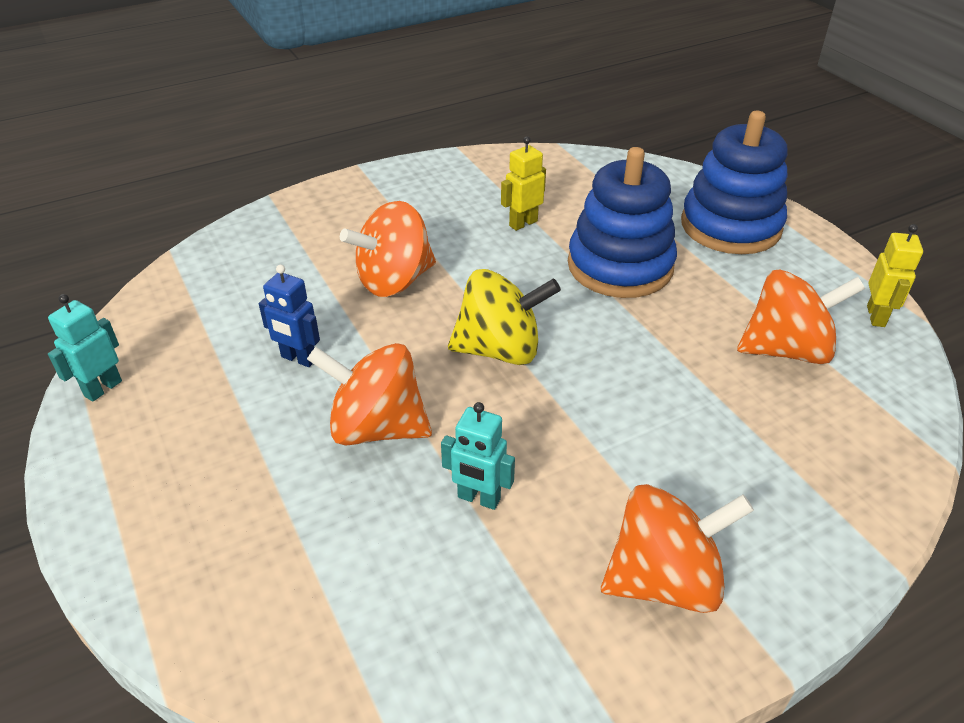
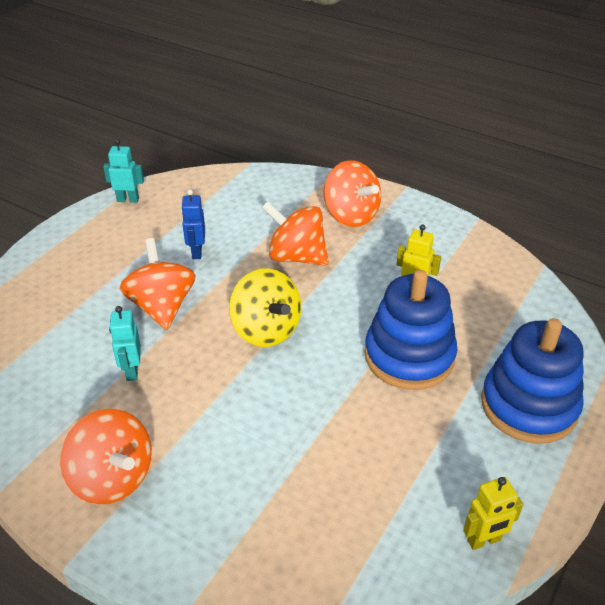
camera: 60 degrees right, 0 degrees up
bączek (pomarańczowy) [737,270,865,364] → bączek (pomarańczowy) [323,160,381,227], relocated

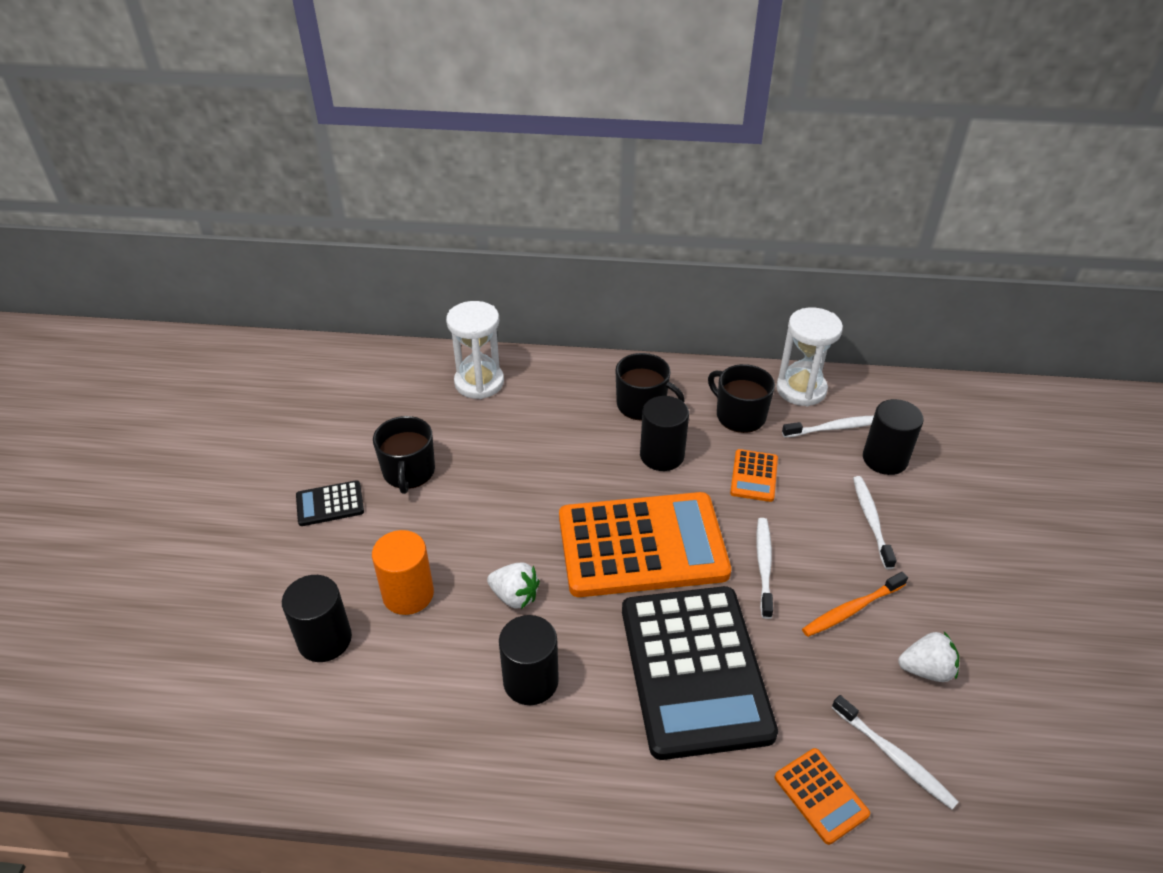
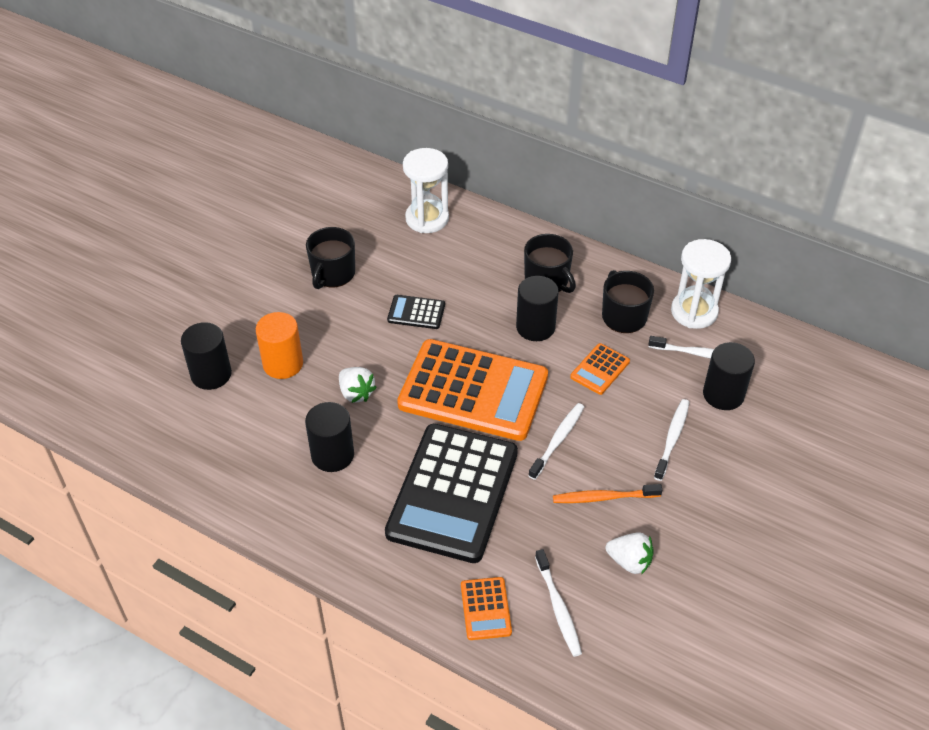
camera: 25 degrees right, 5 degrees up
kalkulator (czarny) [296,480,364,526] → kalkulator (czarny) [387,295,445,329], relocated

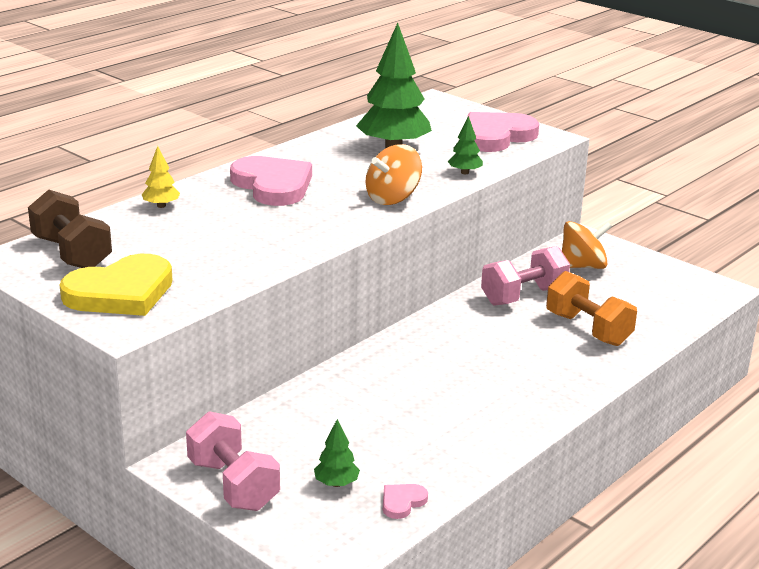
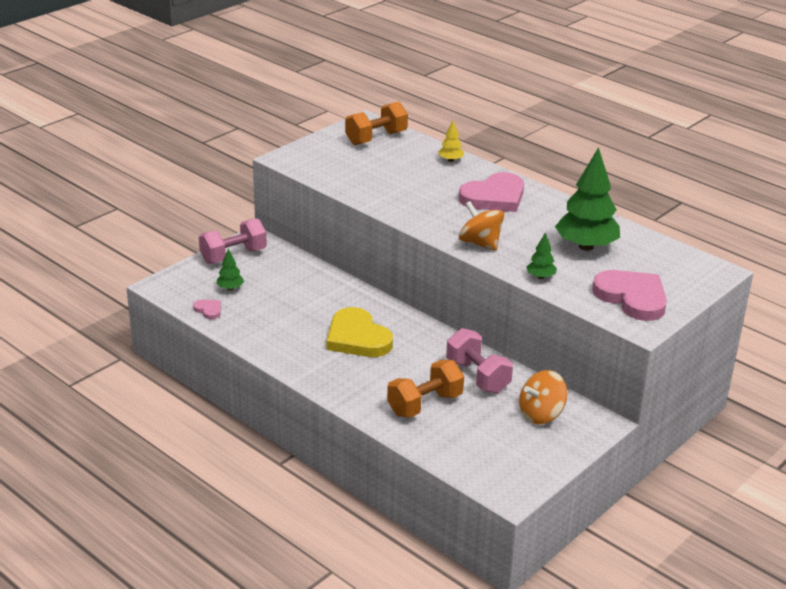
camera: 90 degrees right, 5 degrees up
serce (żółty) [59,254,173,316] → serce (żółty) [326,307,393,357], relocated
hantel (brązowy) [28,190,112,268] → hantel (pomarańczowy) [345,101,408,145]
bączek (pomarańczowy) [562,221,612,269] → bączek (pomarańczowy) [519,370,567,424], 75 degrees clockwise

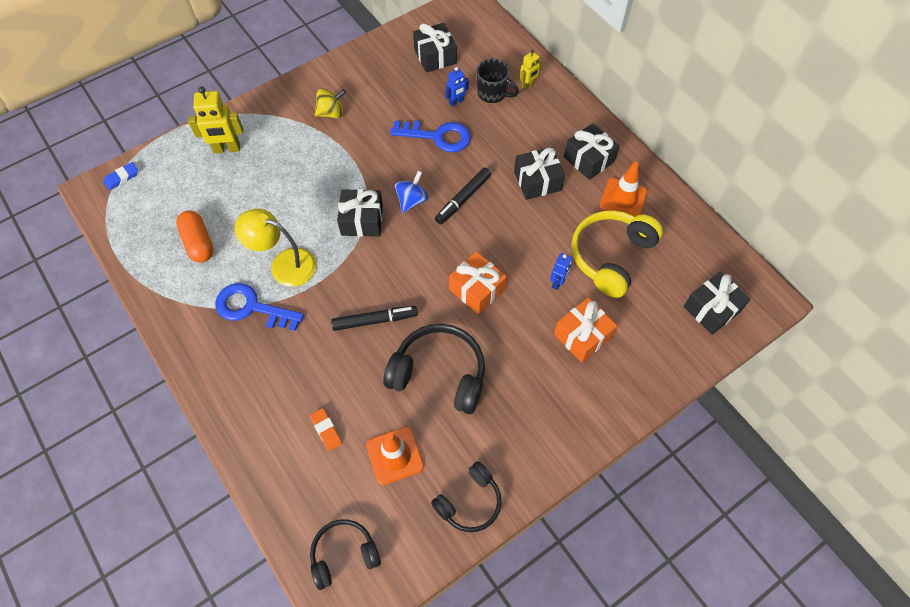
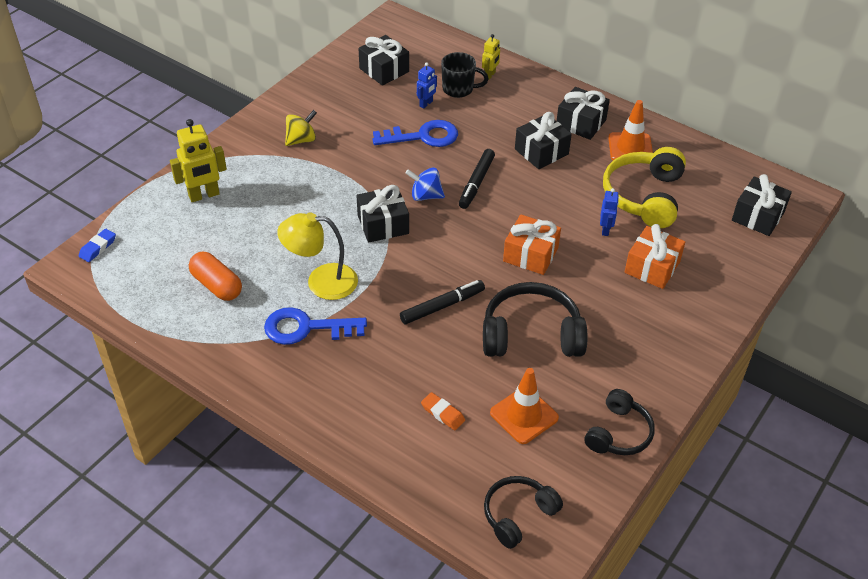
camera: 20 degrees left, 15 degrees down
bączek (niebieski) [395,171,428,213] → bączek (niebieski) [406,167,445,201], 90 degrees counterclockwise

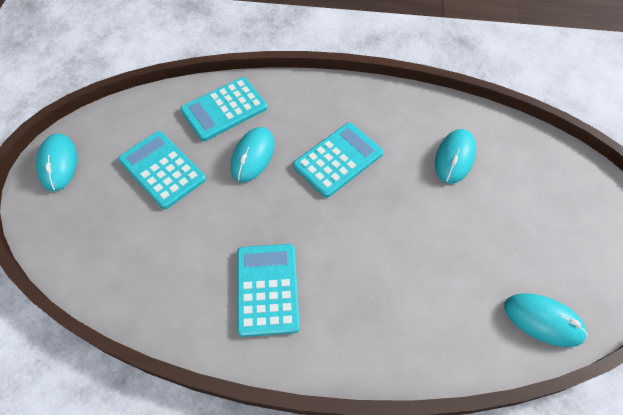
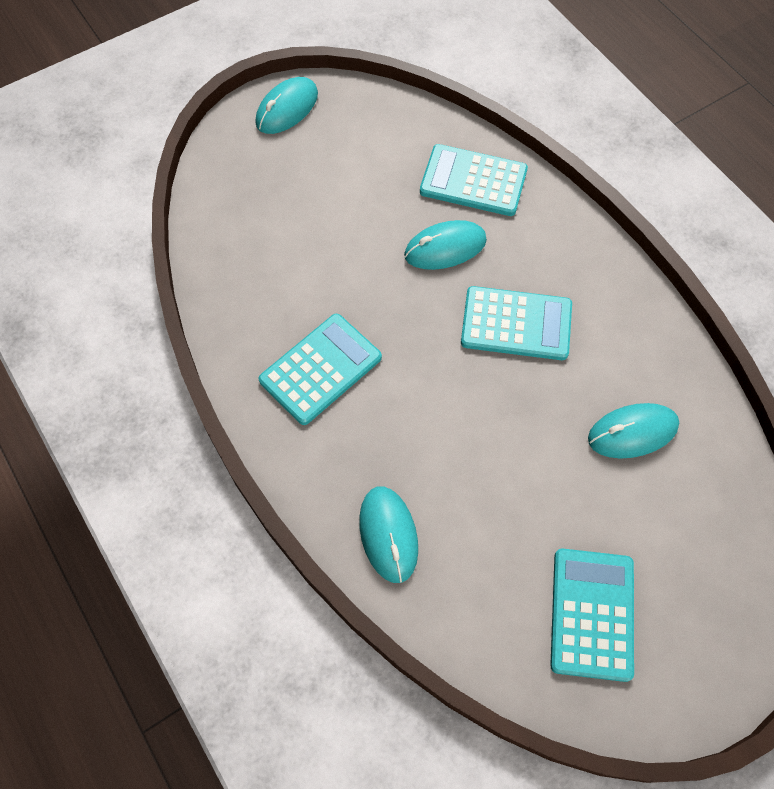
camera: 50 degrees right, 5 degrees up
myszka (turkusowy) [504,293,588,347] → myszka (turkusowy) [359,487,418,583], relocated
kalkulator (turkusowy) [118,131,206,209] → kalkulator (turkusowy) [550,548,634,682], relocated

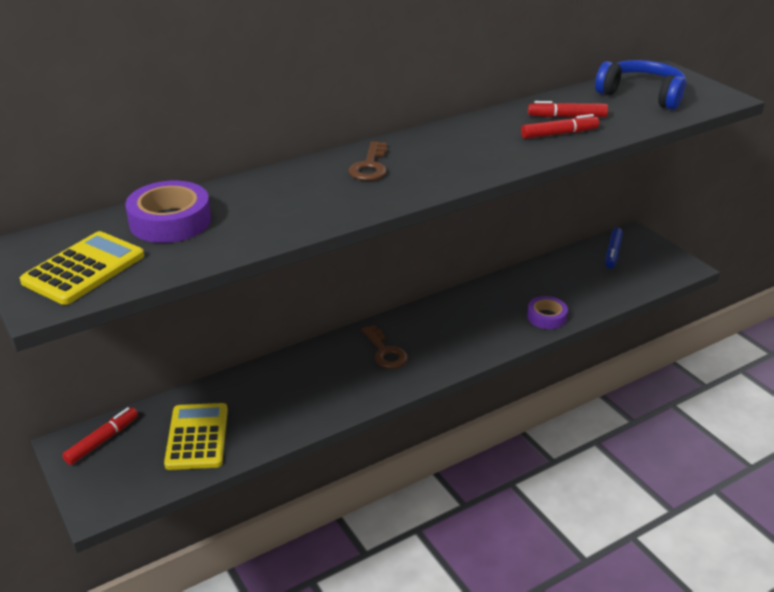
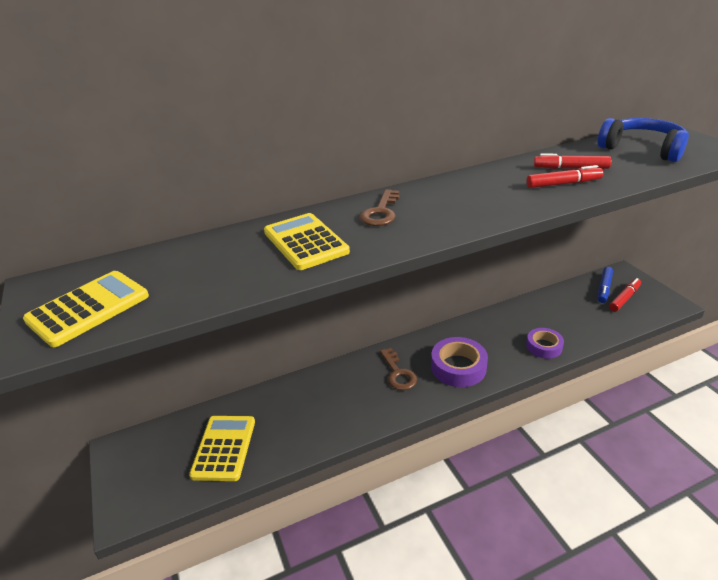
camera: 10 degrees right, 0 degrees up
- → kalkulator (żółty) [264,213,350,270]
taśma klejąca (fioletowy) [125,181,211,243] → taśma klejąca (fioletowy) [431,337,488,387], relocated
flamaster (czerwony) [62,407,138,465] → flamaster (czerwony) [609,278,641,312], relocated

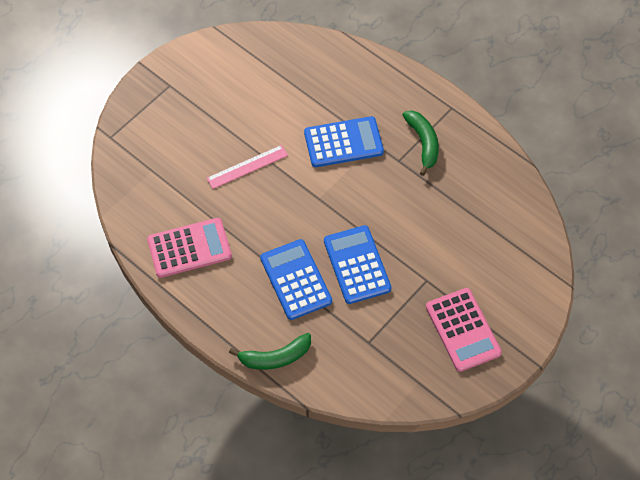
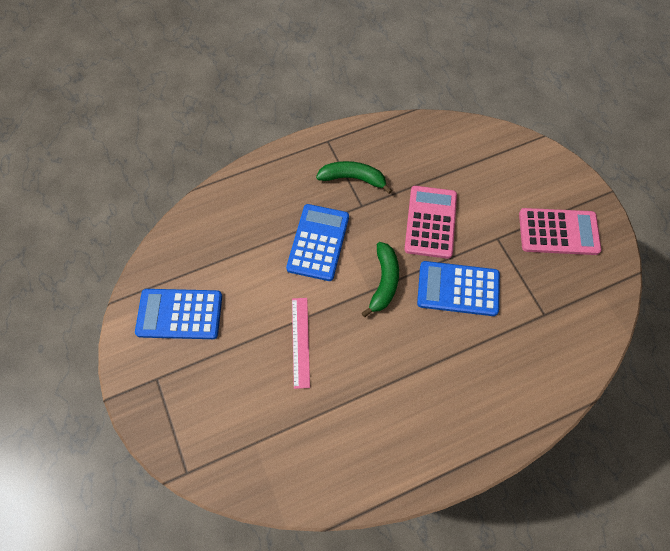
camera: 65 degrees left, 5 degrees up
kalkulator (niebieski) [260,239,332,320] → kalkulator (niebieski) [135,289,222,339], relocated
banan (zielony) [229,333,311,370] → banan (zielony) [362,242,399,317], relocated
kalkulator (różowy) [147,218,232,278] → kalkulator (różowy) [404,186,457,259], relocated

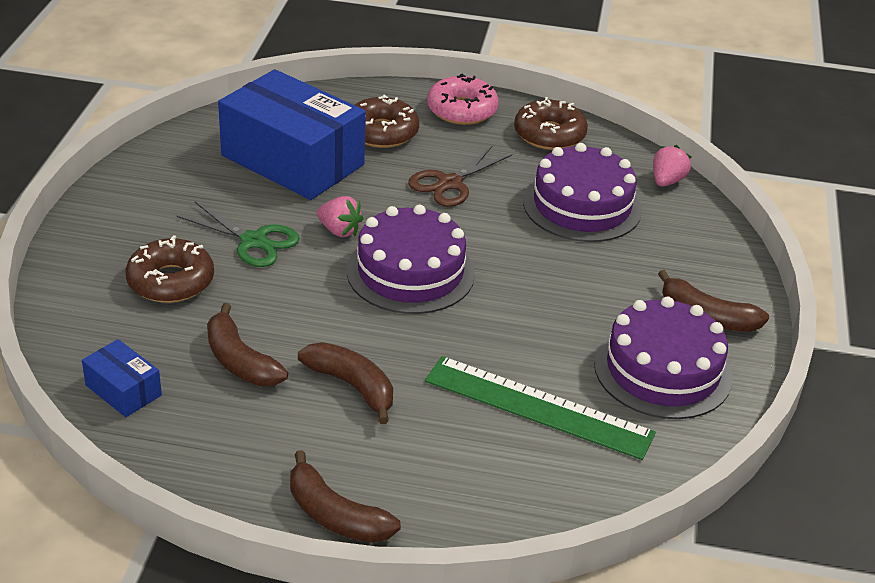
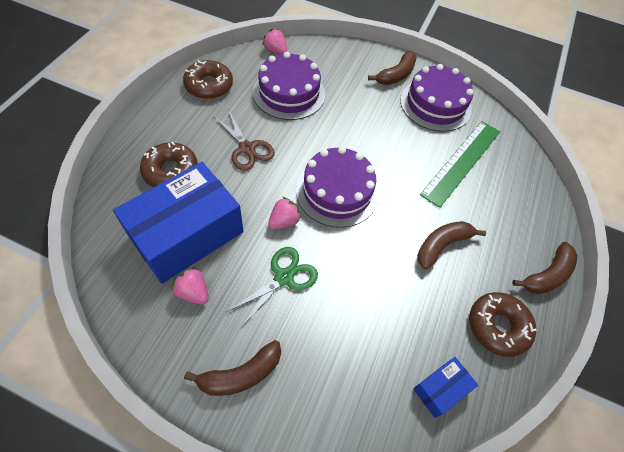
camera: 80 degrees left, 20 degrees up
- → truskawka (różowy) [172,267,208,304]
banan (brązowy) [207,303,288,386] → banan (brązowy) [184,340,281,396], relocated
donut (brązowy) [125,235,214,303] → donut (brązowy) [469,292,536,357], relocated
donut (różowy) [427,74,499,125] → -

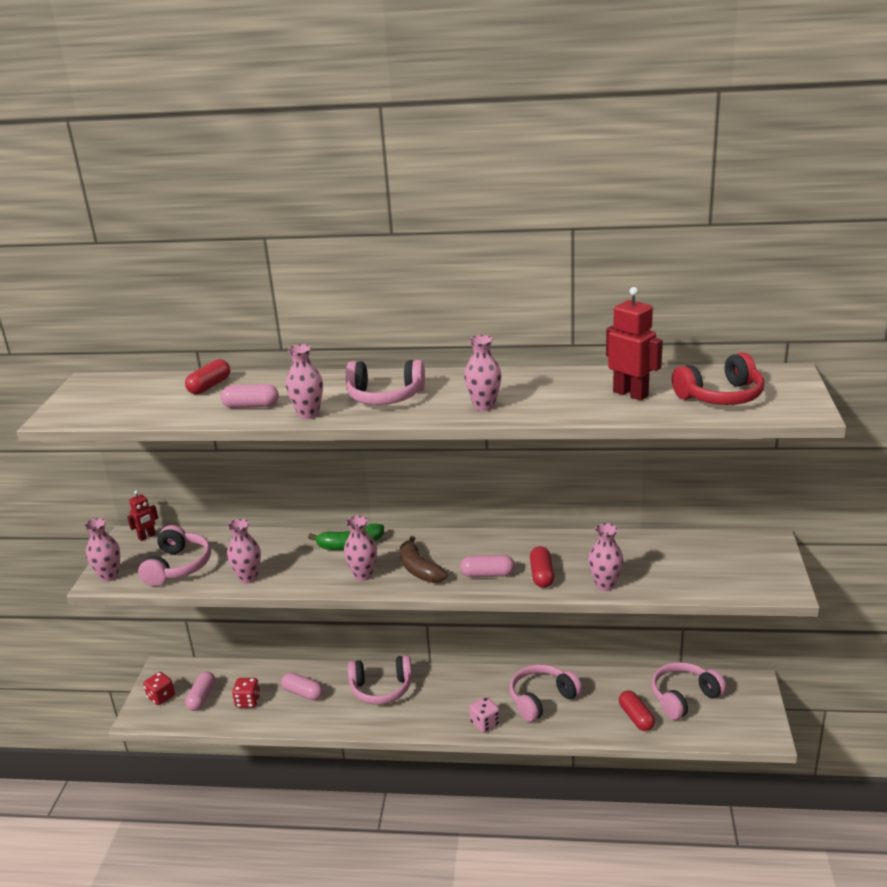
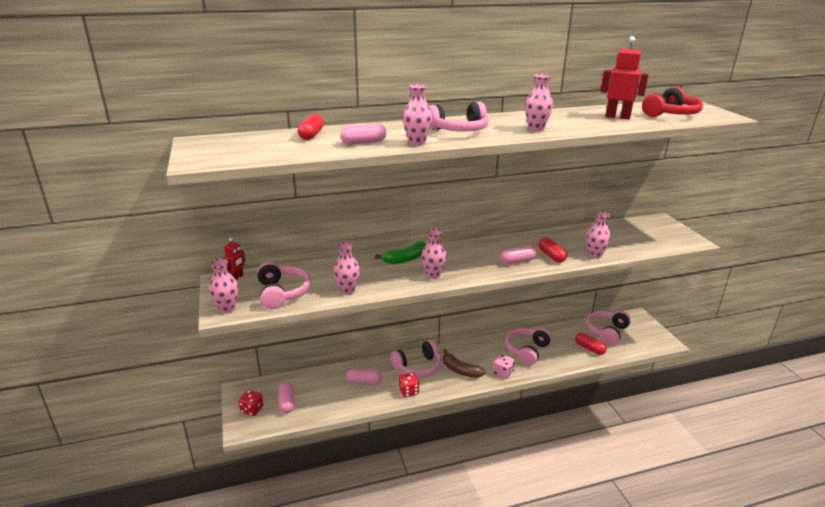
camera: 25 degrees left, 0 degrees up
kostka do gry (czerwony) [232,678,261,708] → kostka do gry (czerwony) [399,373,419,397], relocated
banan (brązowy) [400,536,448,583] → banan (brązowy) [443,349,486,378], relocated

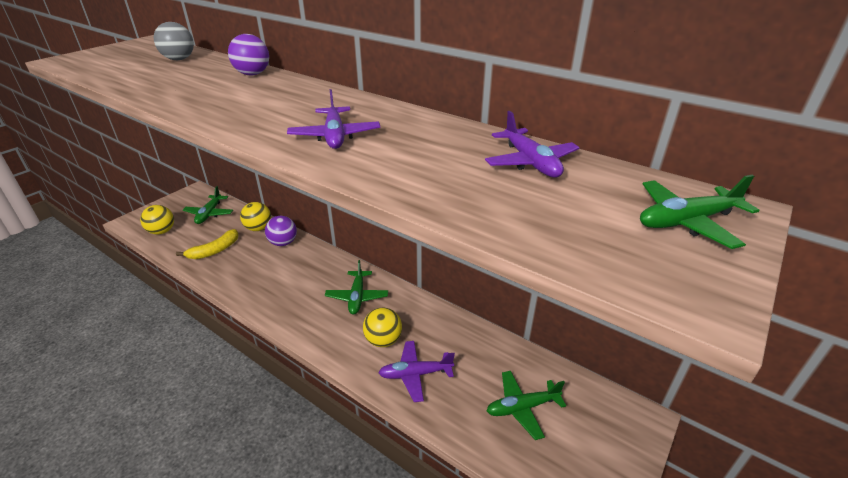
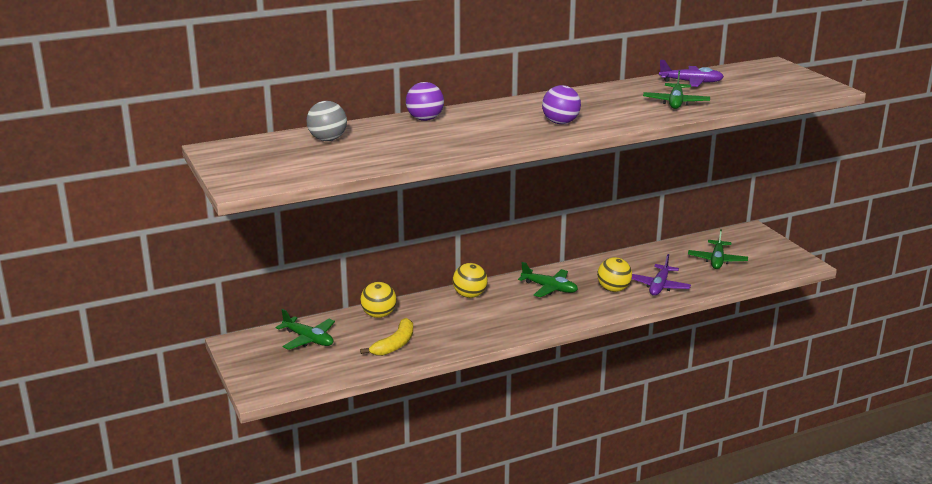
camera: 60 degrees left, 10 degrees down
banan (żółty) [176,229,238,259] → banan (żółty) [360,318,413,356], 45 degrees clockwise
piłka (żółty) [140,205,174,235] → piłka (żółty) [453,263,488,298], relocated
piłka (fioletowy) [265,216,297,246] → piłka (fioletowy) [542,85,581,124], relocated
samolot (zielony) [640,175,759,249] → samolot (zielony) [643,70,710,109], relocated
samolot (fioletowy) [287,89,380,149] → -

